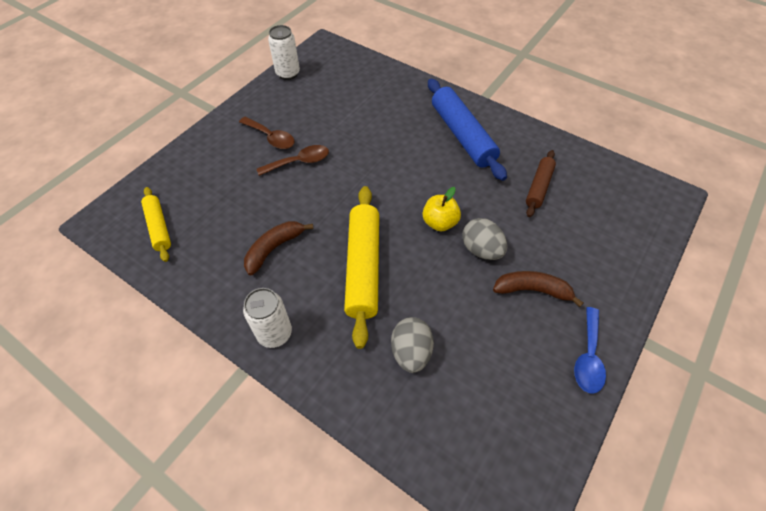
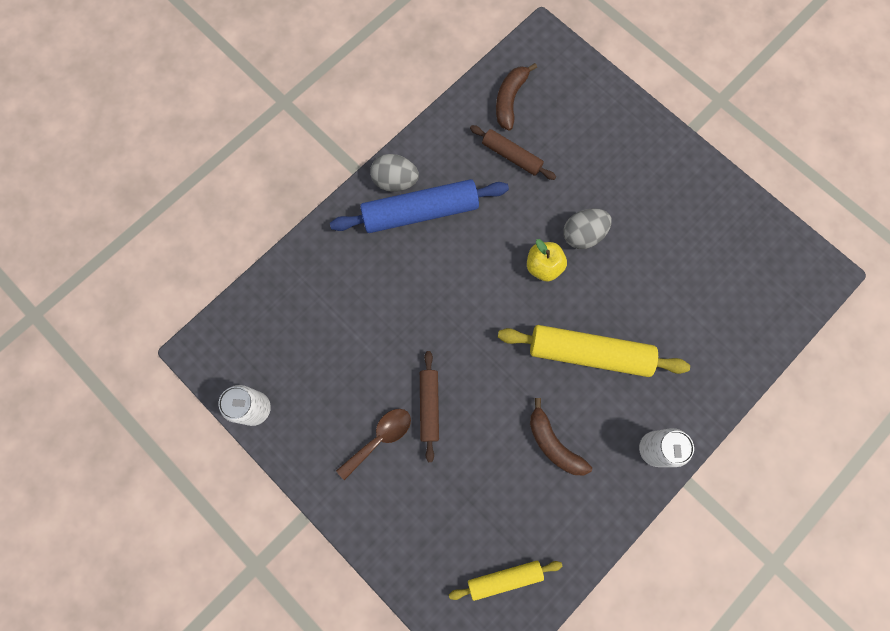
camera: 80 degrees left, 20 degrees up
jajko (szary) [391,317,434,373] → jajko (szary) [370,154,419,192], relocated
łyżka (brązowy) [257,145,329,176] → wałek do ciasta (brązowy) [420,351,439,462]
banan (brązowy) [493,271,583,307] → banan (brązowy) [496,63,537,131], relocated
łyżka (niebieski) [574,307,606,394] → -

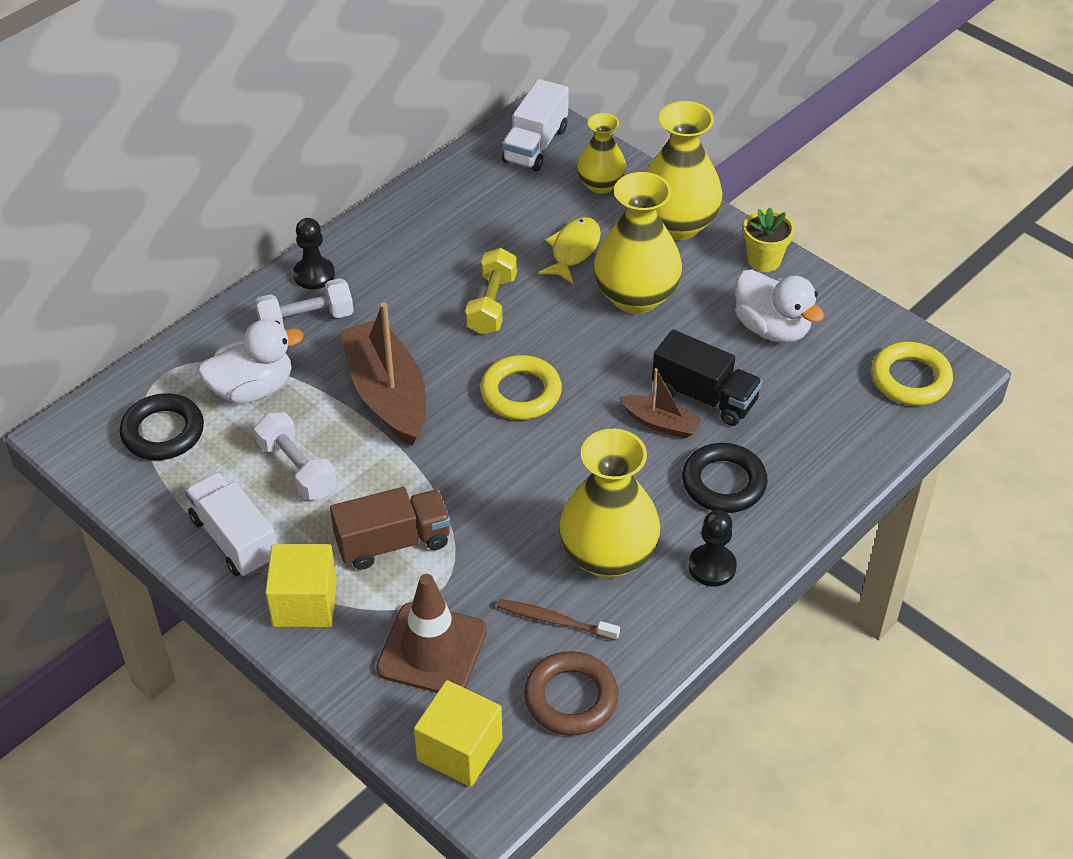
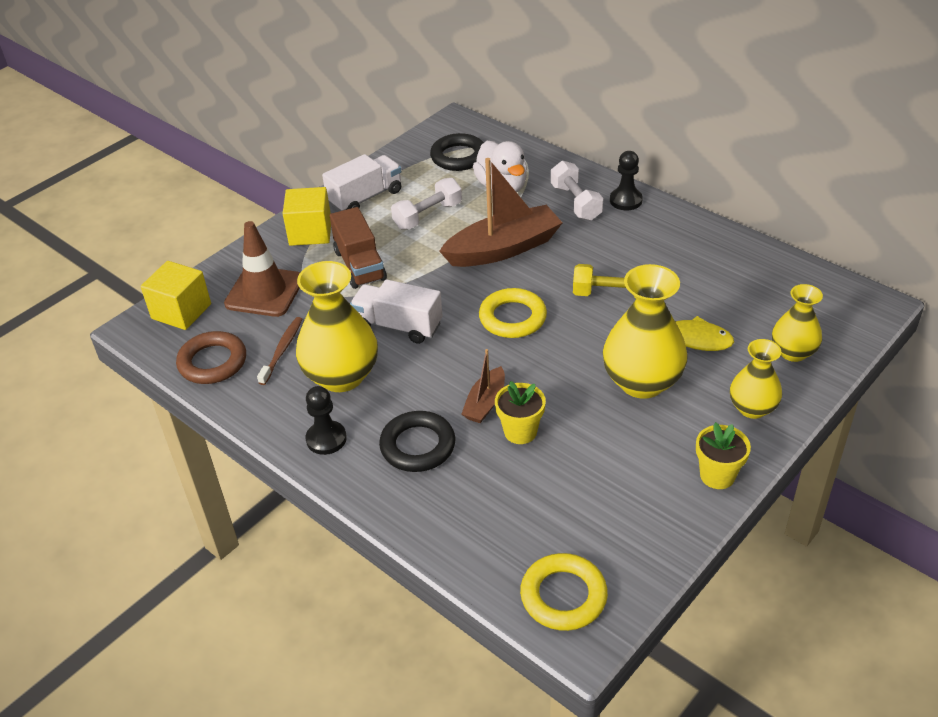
camera: 90 degrees right, 5 degrees down
ciężarówka (biały) [502,79,569,171] → ciężarówka (biały) [350,279,442,344], relocated
ciężarówka (czarny) [652,329,762,426] → doniczka (żółty) [495,381,546,444]
wazon (żółty) [645,101,723,240] → wazon (żółty) [730,339,782,419], x0.60
kaczka (biały) [735,269,824,343] → -

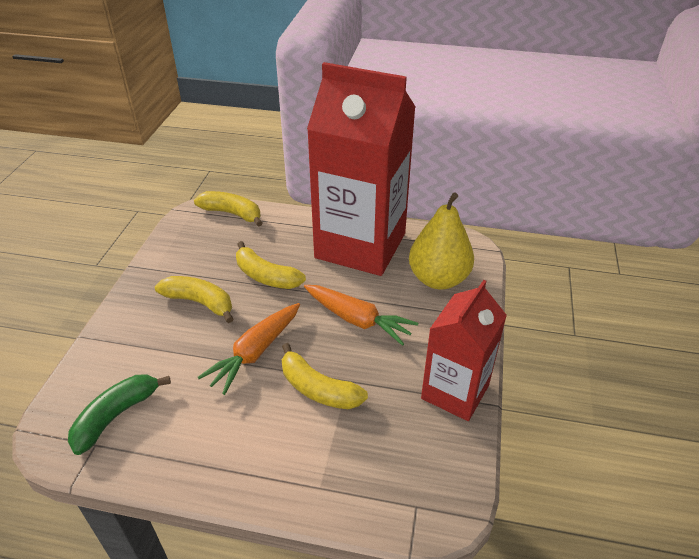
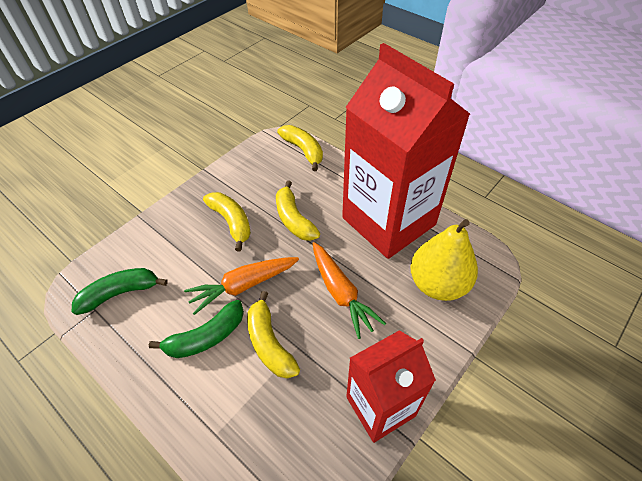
camera: 30 degrees right, 10 degrees up
- → banan (zielony) [149,300,244,358]

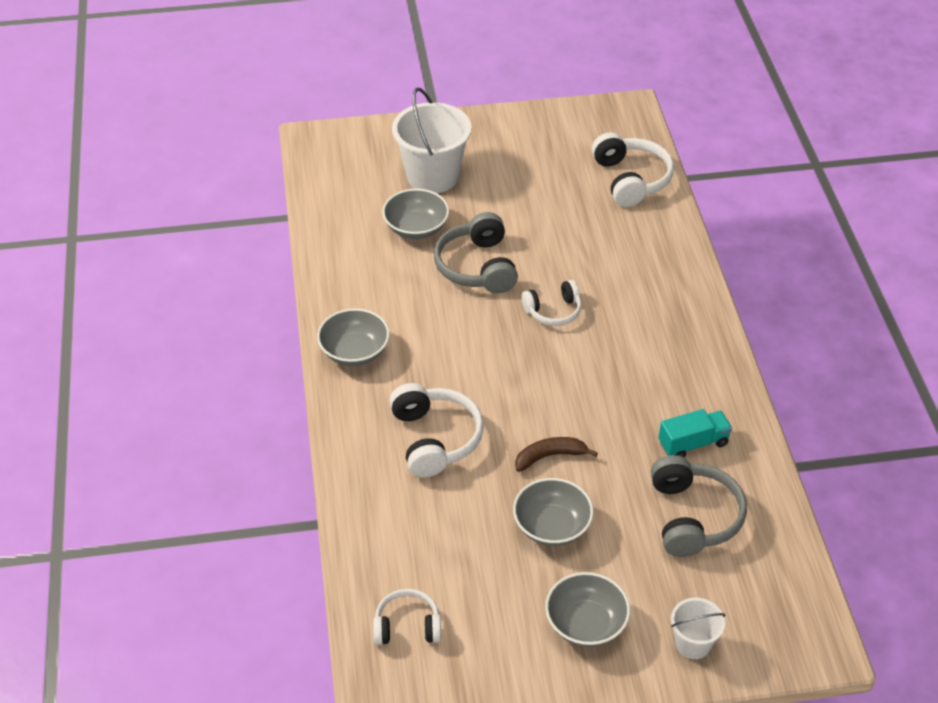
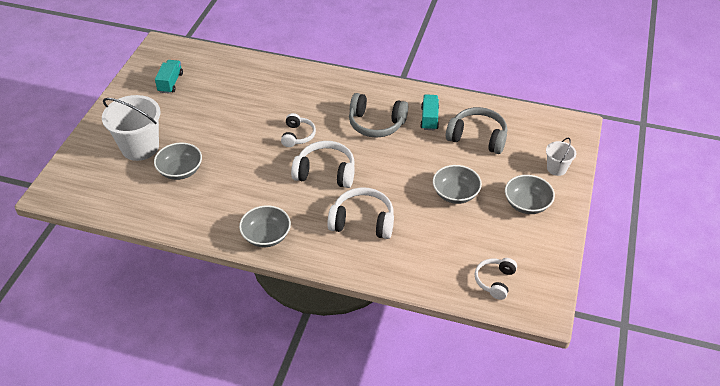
camera: 65 degrees left, 0 degrees up
- → ciężarówka (turkusowy) [155,60,183,94]
słuchawki (biały) [592,132,674,207] → słuchawki (biały) [291,141,355,188], relocated
słuchawki (szary) [434,212,518,293] → słuchawki (szary) [349,93,408,138], relocated
banan (brązowy) [515,437,598,472] → -

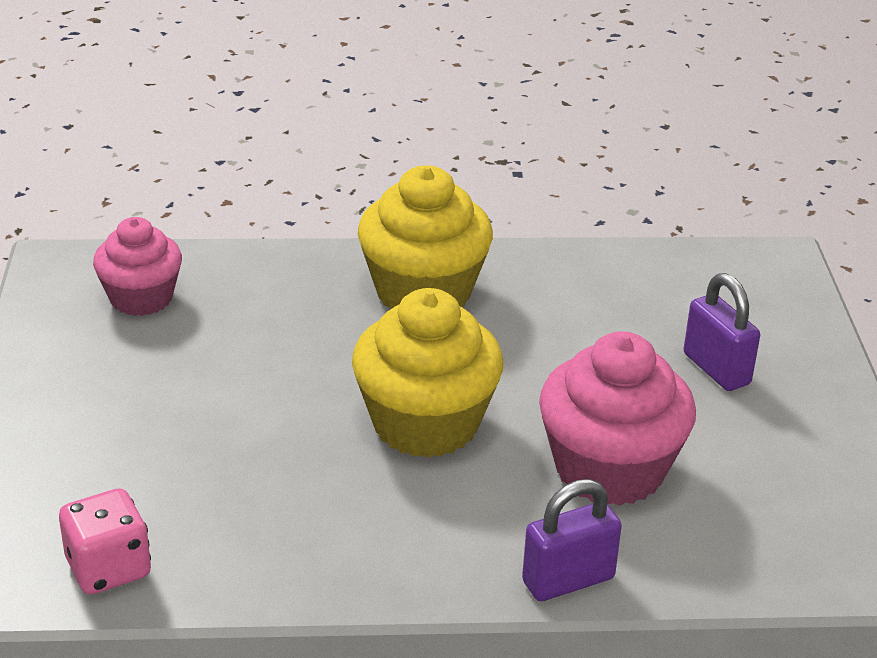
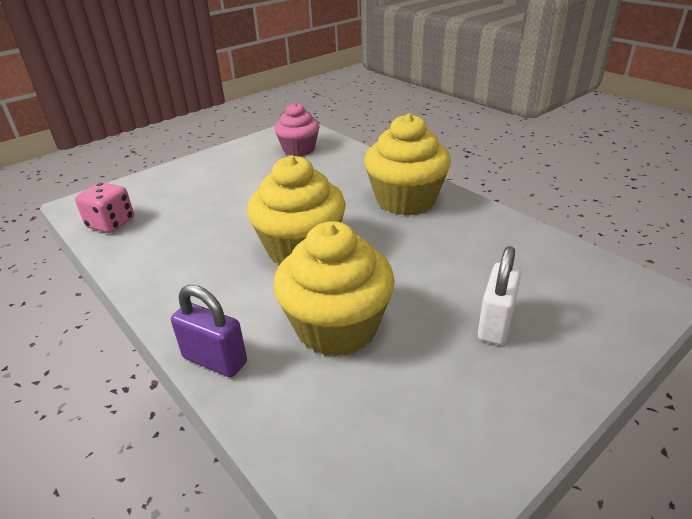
camera: 55 degrees right, 0 degrees up
muffinka (różowy) [539,331,696,506] → muffinka (żółty) [274,221,395,357]
kłódka (fioletowy) [684,273,760,391] → kłódka (biały) [478,246,521,345]

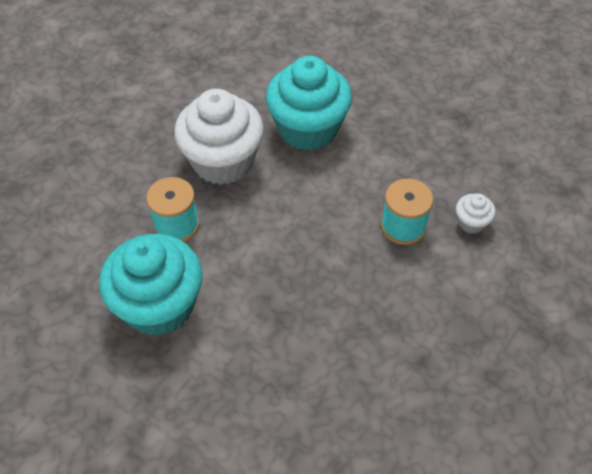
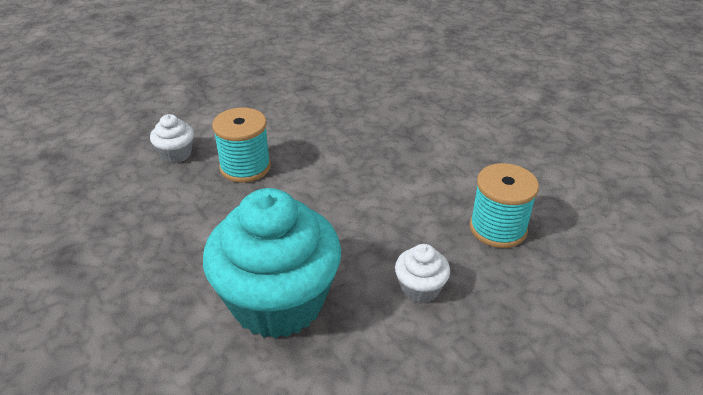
camera: 160 degrees left, 15 degrees down
muffinka (biały) [174,89,264,185] → muffinka (biały) [395,244,450,303], x0.43
muffinka (turkusowy) [99,234,203,336] → -

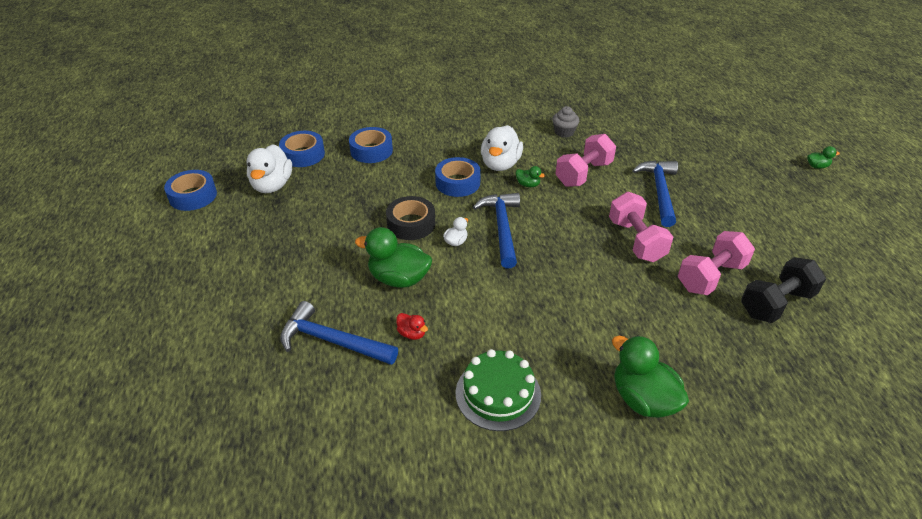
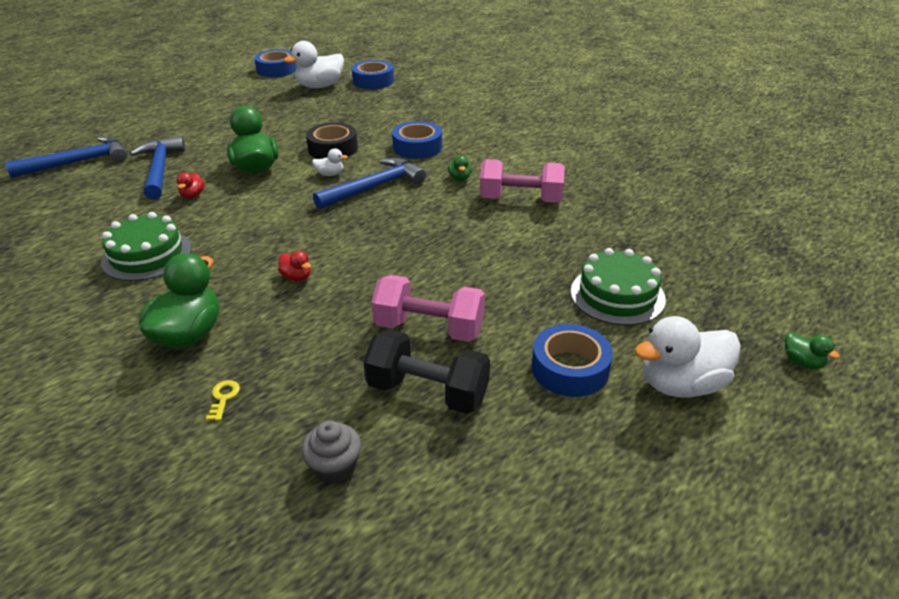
camera: 55 degrees right, 5 degrees down
młotek (niebieski) [632,160,678,227] → młotek (niebieski) [5,136,127,178], relocated
- → klucz (żółty) [206,380,240,421]
- → kaczka (czerwony) [278,251,311,281]
muffinka (szary) [552,106,579,138] → muffinka (szary) [301,421,361,484], relocated
taśma klejąca (niebieski) [349,127,393,163] → taśma klejąca (niebieski) [532,324,613,397], relocated
- → tort (zielony) [571,248,666,326]
kaczka (biały) [481,125,523,171] → kaczka (biały) [635,316,741,398], relocated
hantel (różowy) [609,192,673,262] → -

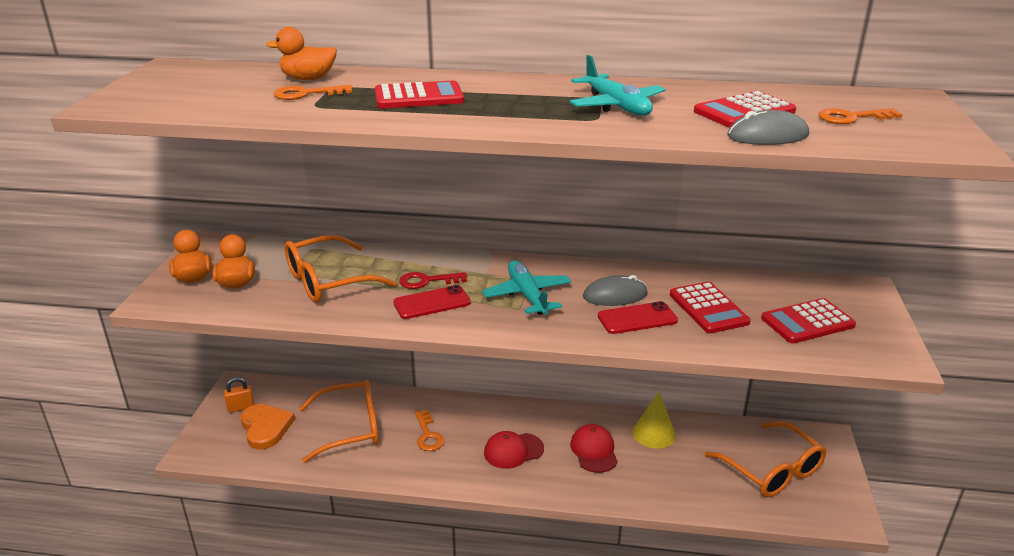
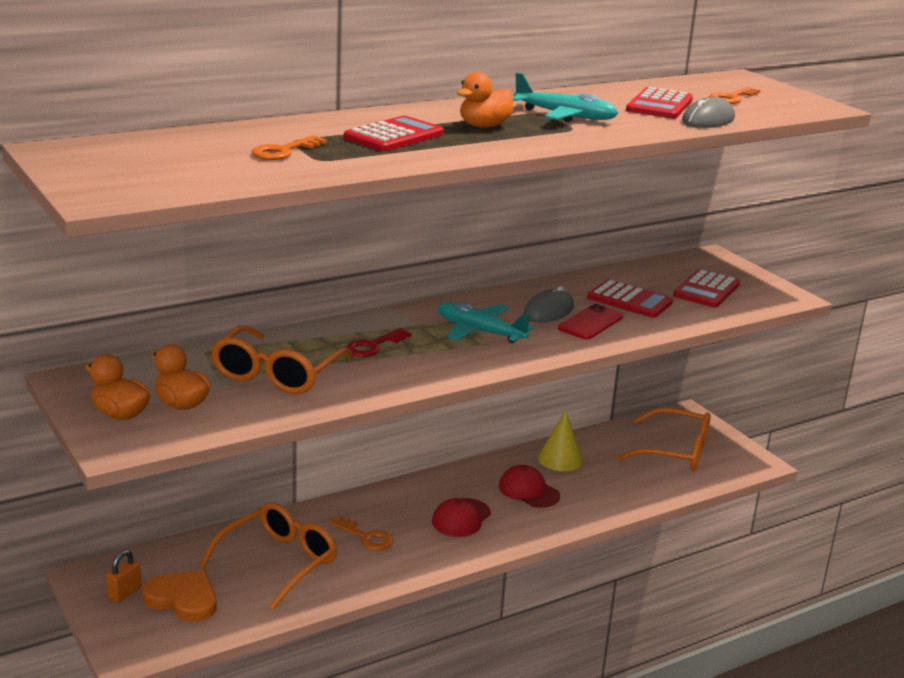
camera: 40 degrees left, 5 degrees down
kaczka (pomarańczowy) [265,27,337,80] → kaczka (pomarańczowy) [457,72,514,128], relocated
telefon (czerwony) [393,285,471,319] → -

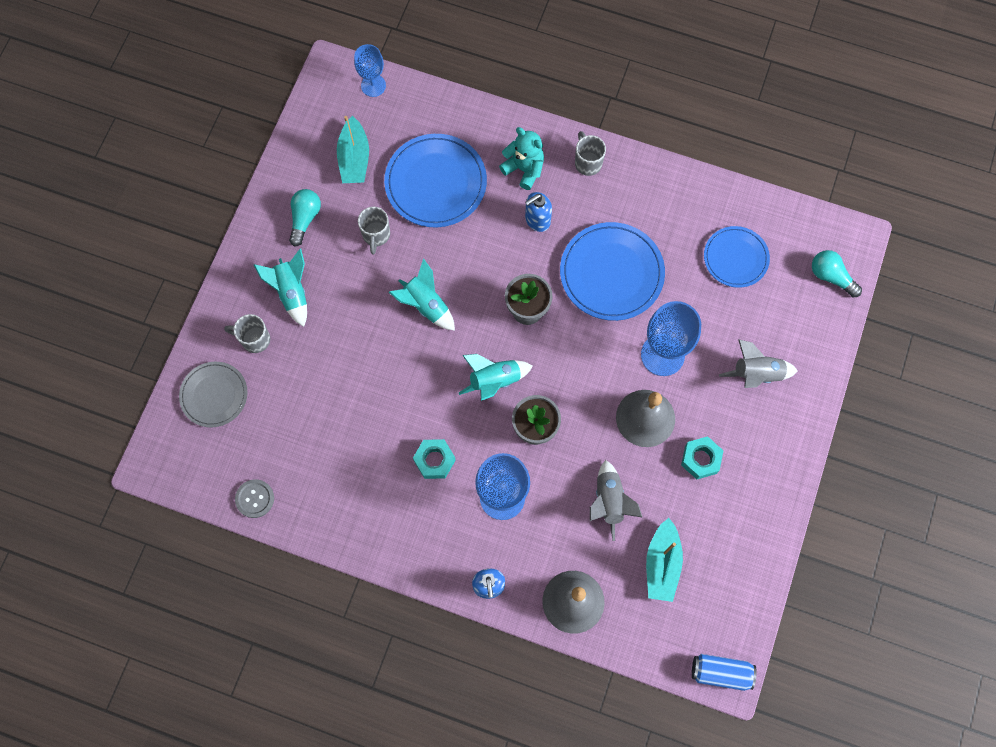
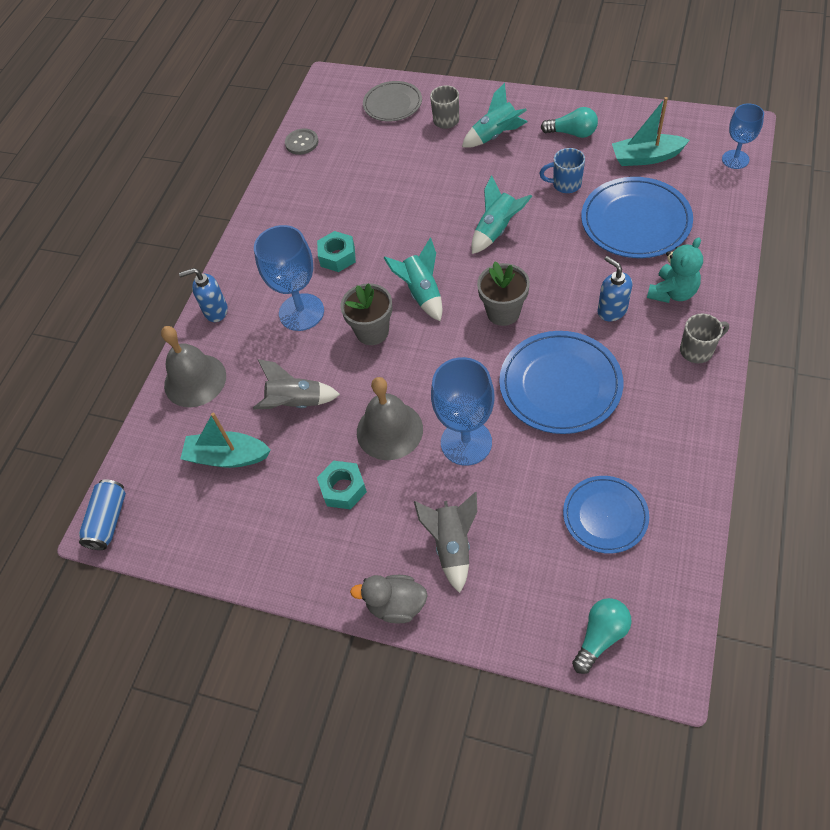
camera: 95 degrees right, 15 degrees down
- → kaczka (szary) [350,575,428,624]
kubek (szary) [358,207,390,254] → kubek (niebieski) [539,148,585,193]

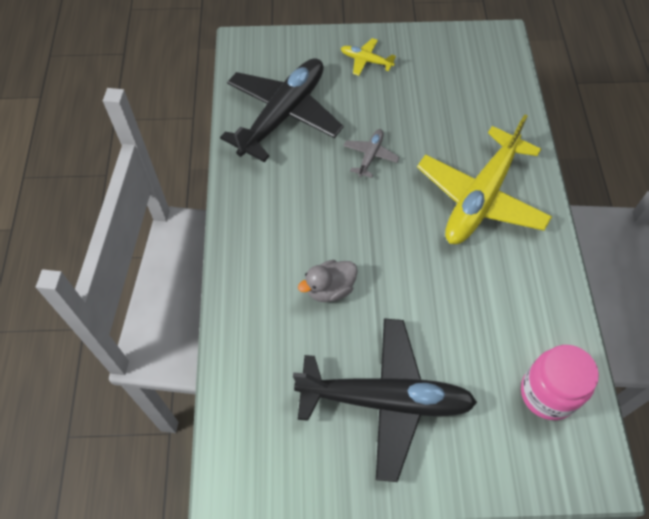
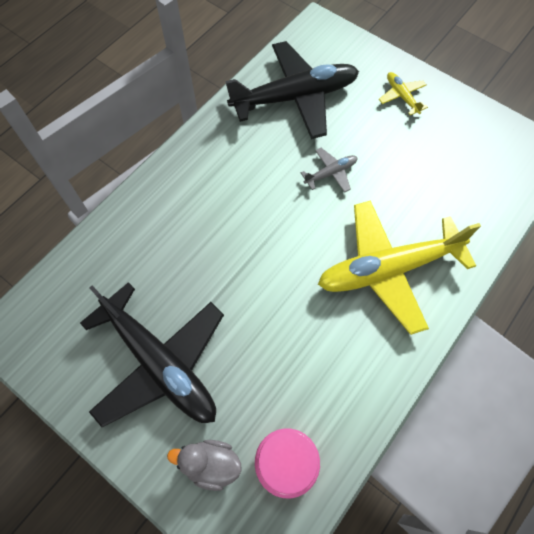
camera: 40 degrees right, 5 degrees up
kaczka (szary) [298,260,358,302] → kaczka (szary) [167,440,242,491], relocated

